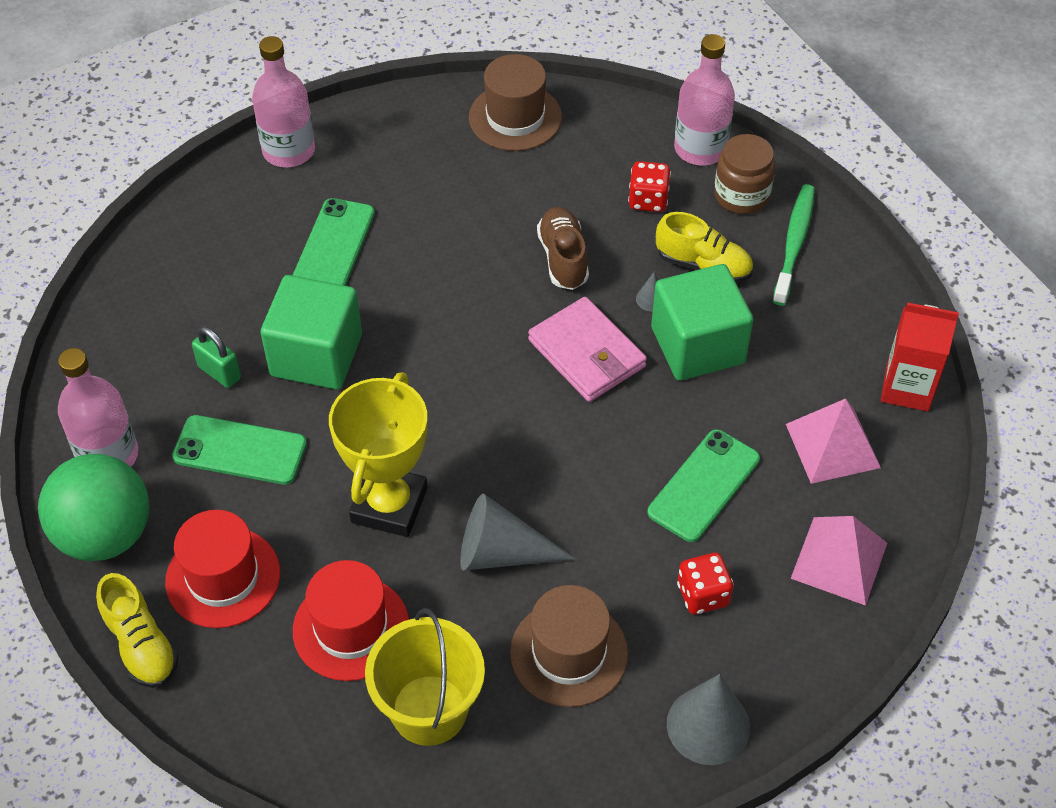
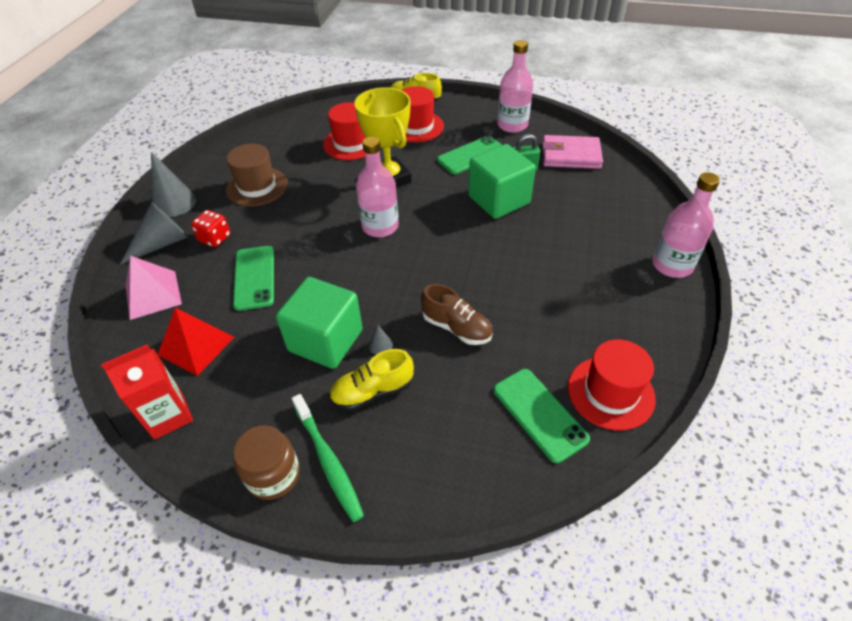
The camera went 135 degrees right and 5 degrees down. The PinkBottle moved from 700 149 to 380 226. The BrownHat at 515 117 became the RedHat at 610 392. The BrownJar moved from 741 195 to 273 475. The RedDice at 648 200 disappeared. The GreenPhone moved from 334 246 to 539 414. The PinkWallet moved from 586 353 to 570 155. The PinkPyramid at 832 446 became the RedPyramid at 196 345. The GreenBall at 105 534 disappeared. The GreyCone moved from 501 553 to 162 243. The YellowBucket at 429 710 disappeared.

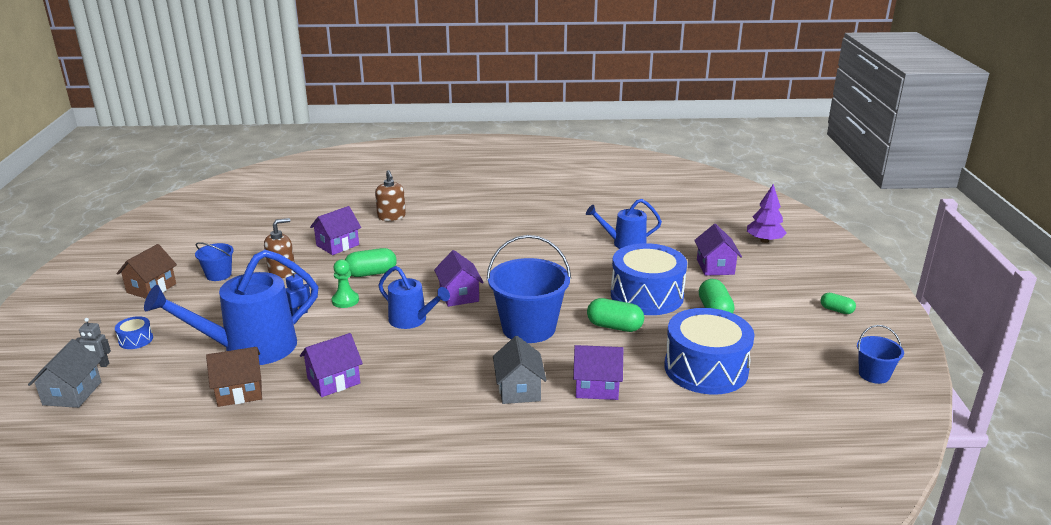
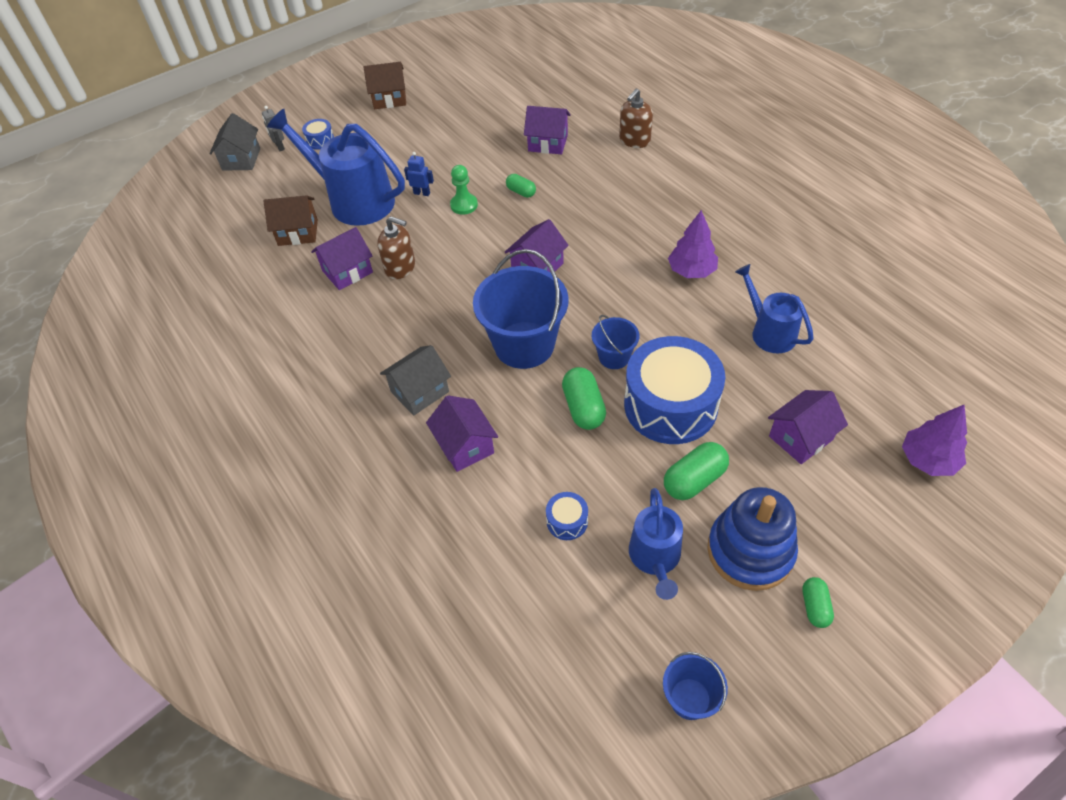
The camera went 60 degrees right and 25 degrees up. The BrownSoapDispenser moved from 282 271 to 400 267. The BlueBucket moved from 218 275 to 614 357. The GreenCapsule at 371 273 changed to 0.61 times the size. The BlueWateringCan moved from 412 320 to 655 558. The BlueDrum at 706 369 changed to 0.41 times the size. The PurpleHouse at 333 381 turned 60 degrees counterclockwise. The GreyHouse at 72 393 turned 60 degrees counterclockwise. The BrownHouse at 240 392 turned 45 degrees counterclockwise. The PurpleTree at 691 271 appeared. The BlueStackingToy at 750 551 appeared.

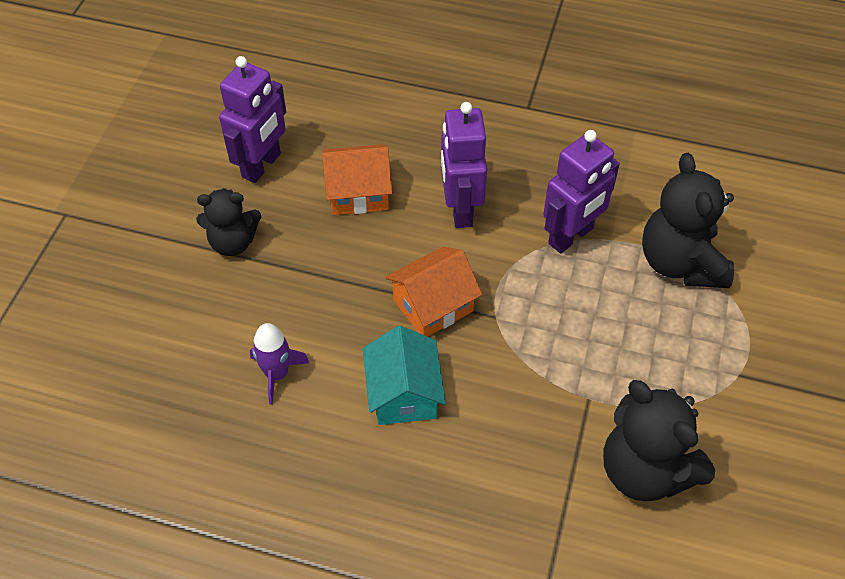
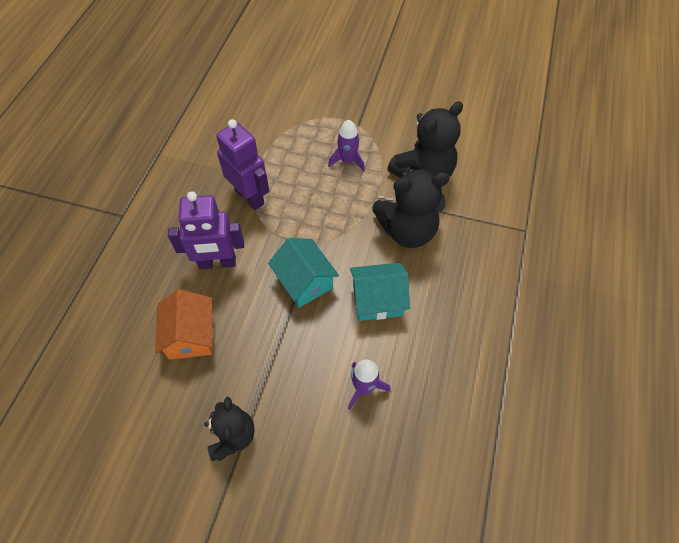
The camera went 90 degrees left and 5 degrees up. The PurpleRobot at 262 165 disappeared. The BlackTeddyBear moved from 680 263 to 407 231. The OrangeHouse at 433 305 became the TurquoiseHouse at 304 281. The PurpleRocket at 347 160 appeared.

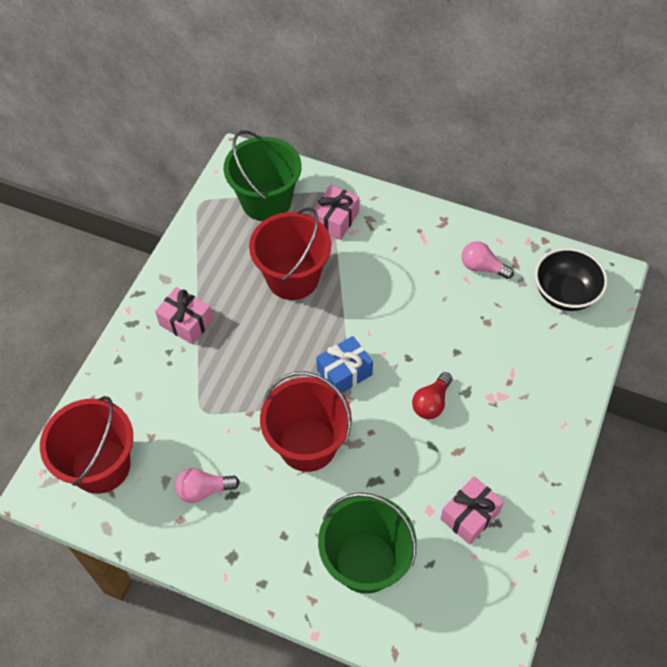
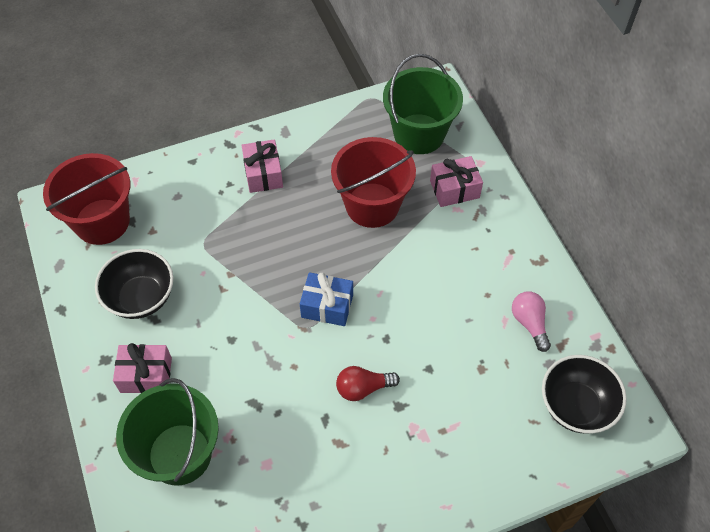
The camera went 45 degrees right and 0 degrees up. The RedBucket at 307 444 disappeared. The PinkLightBulb at 204 490 was replaced by the BlackBowl at 141 298. The PinkGift moved from 470 515 to 146 375.

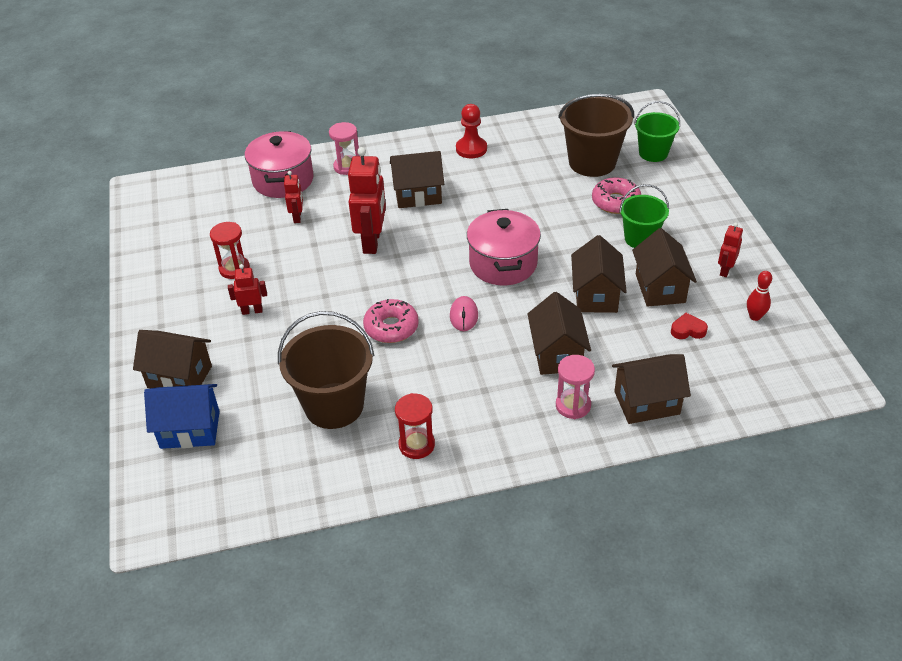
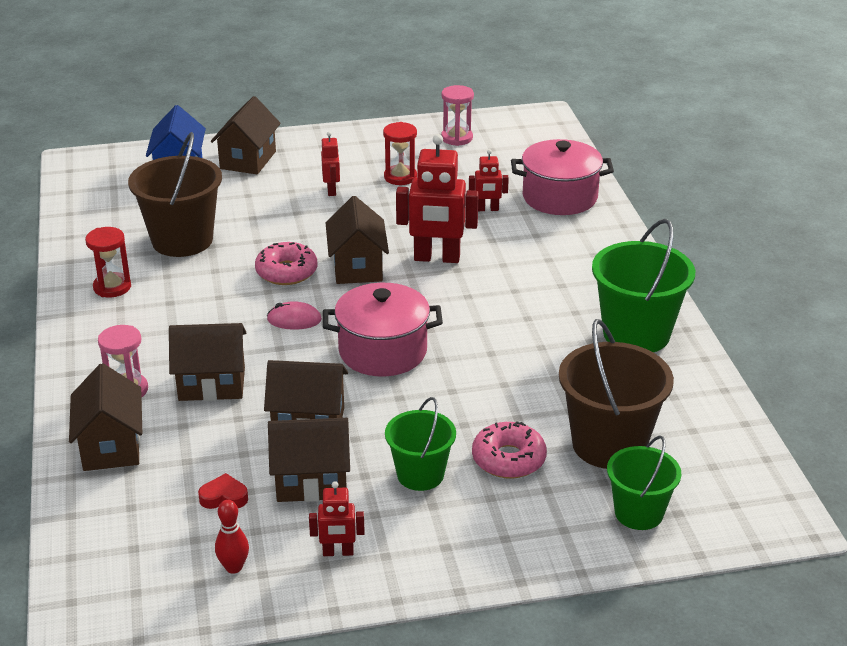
The camera went 90 degrees right and 10 degrees down. The RedPawn at 471 149 was replaced by the GreenBucket at 636 334. The PinkHourglass moved from 347 167 to 457 138. The BrownHouse moved from 418 195 to 357 267. The RedRobot at 725 270 turned 150 degrees clockwise. The RedHeart at 688 330 turned 90 degrees counterclockwise.

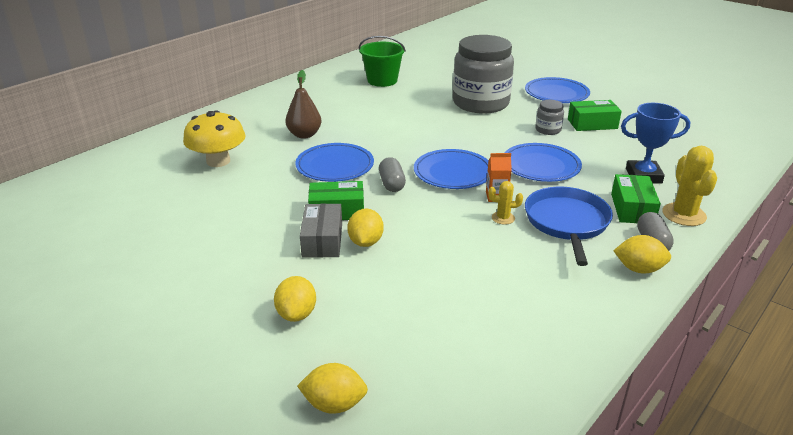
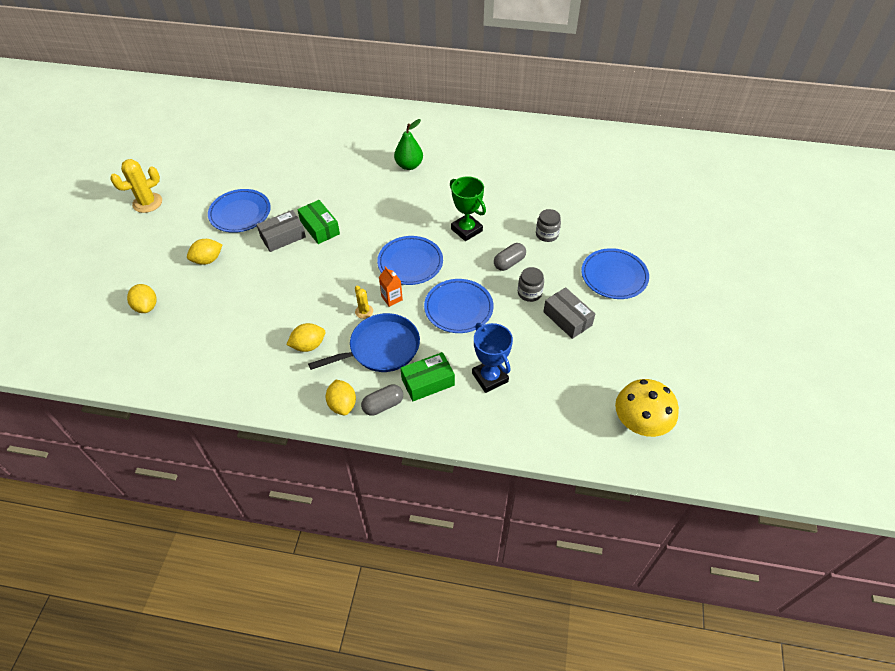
The camera went 60 degrees right and 20 degrees up. The GreyJar at 480 103 changed to 0.42 times the size. The GreenBucket at 382 80 disappeared. The BrownPear at 304 135 became the GreenPear at 409 165. The GreenBox at 592 124 became the GreyBox at 567 318. The YellowMushroom moved from 218 161 to 640 422. The BluePlate moved from 335 166 to 240 213. The YellowCactus moved from 684 215 to 147 203. The GreyCapsule moved from 392 184 to 509 262. The YellowLemon moved from 365 242 to 308 345. The GreenTrophy at 466 230 appeared.

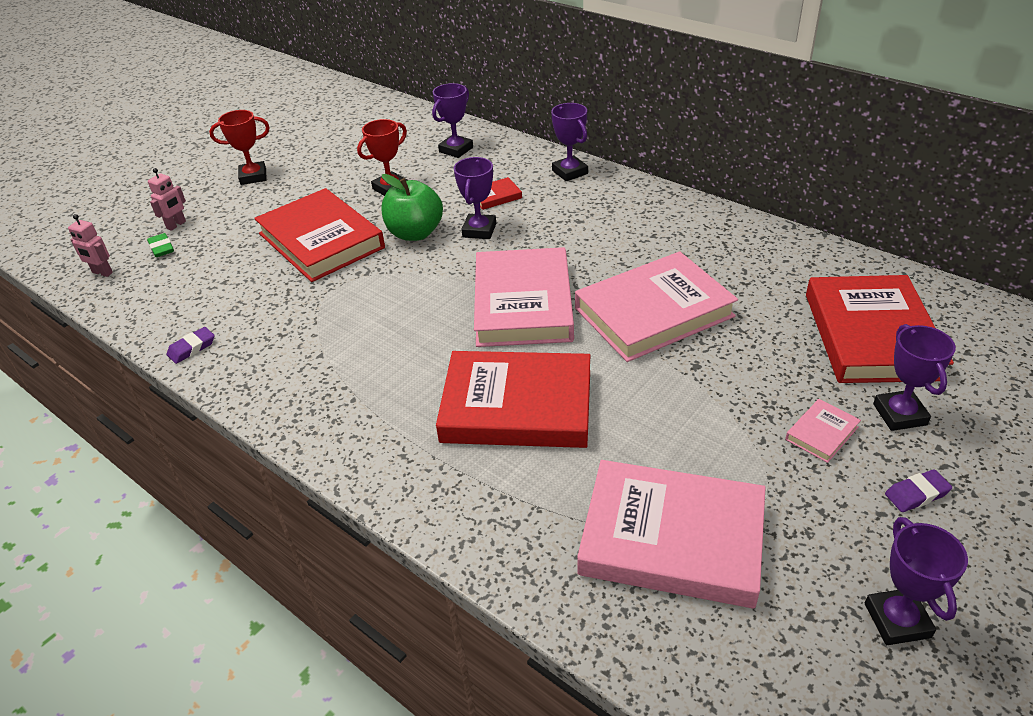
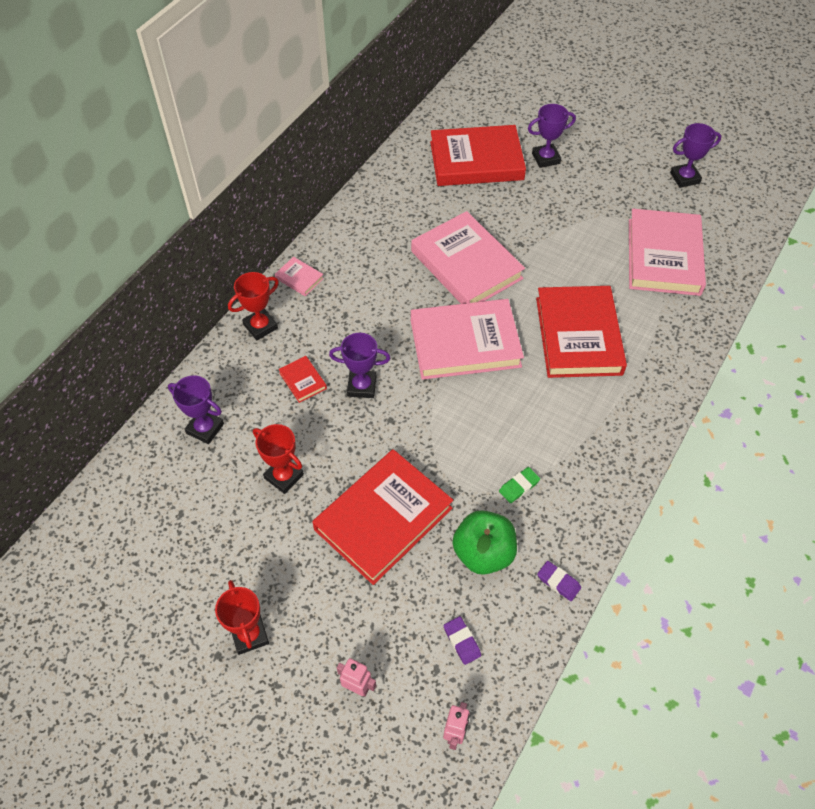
The camera went 100 degrees left and 15 degrees up. The PurpleTrophy at 570 172 became the RedTrophy at 260 326. The GreenApple moved from 415 233 to 483 553. The GreenEraser moved from 161 248 to 519 486. The PinkBook moved from 821 433 to 299 278. The PurpleEraser moved from 916 494 to 462 641.

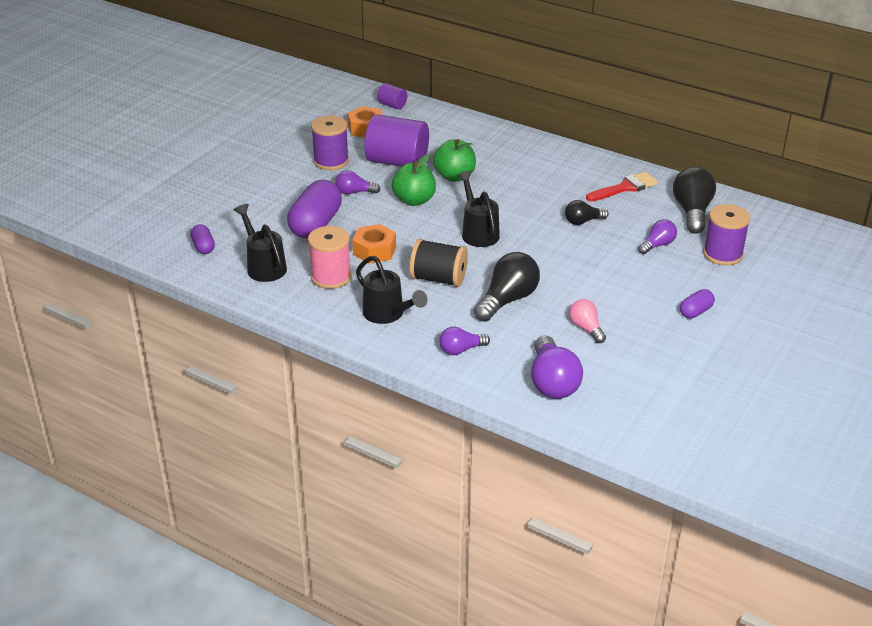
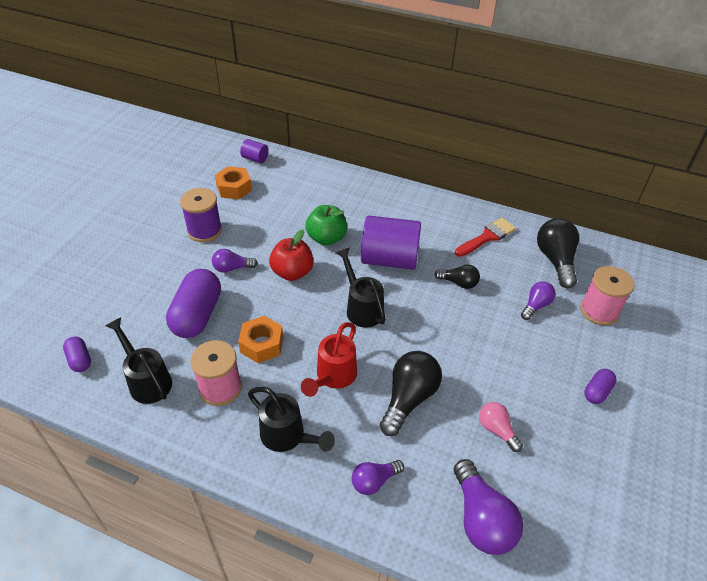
The camera went 10 degrees left and 10 degrees up. The PurpleCylinder moved from 397 162 to 389 259. The GreenApple at 414 200 became the RedApple at 292 272. The BlackLightBulb at 583 221 turned 135 degrees counterclockwise. The PurpleSpool at 723 254 became the PinkSpool at 599 311. The BlackSpool at 438 279 was replaced by the RedWateringCan at 333 377.

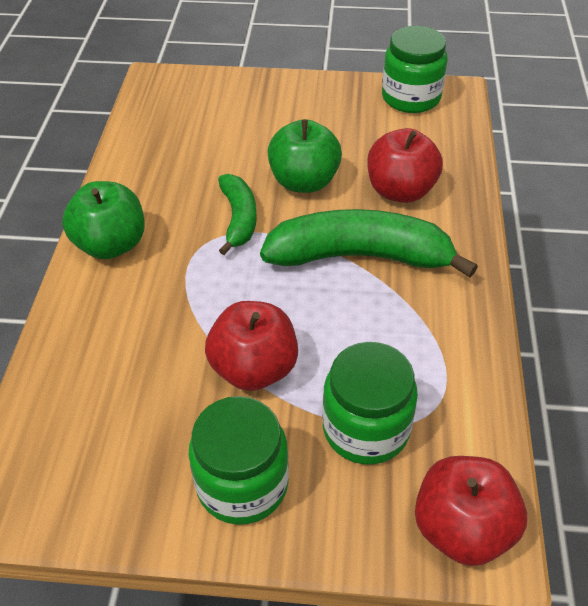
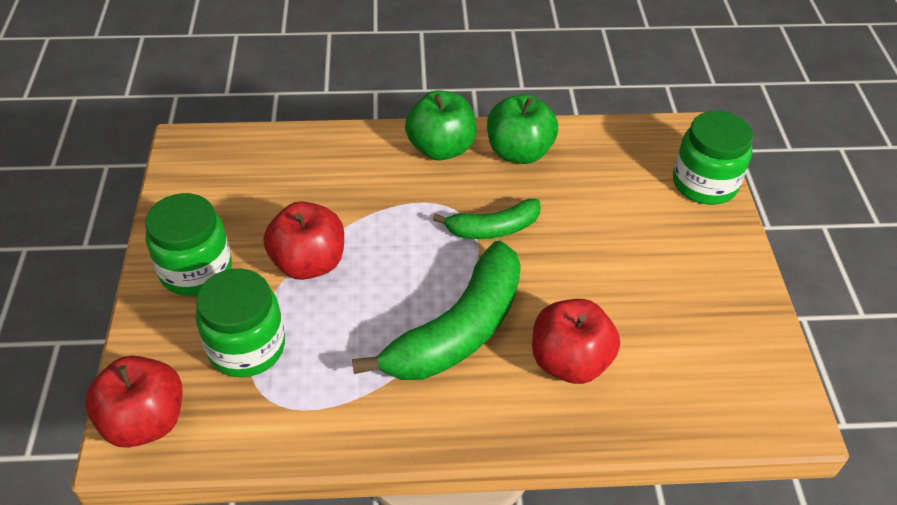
The camera went 80 degrees right and 0 degrees up. The GreenJar moved from 411 97 to 704 183. The GreenApple moved from 304 182 to 519 152. The GreenBanana at 360 256 turned 45 degrees clockwise.

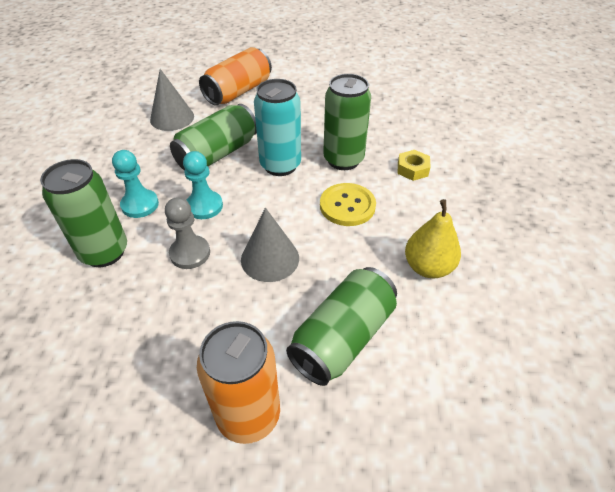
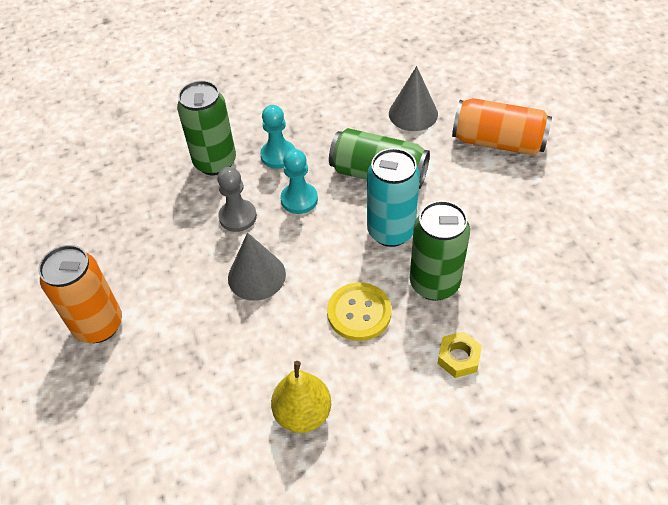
The camera went 70 degrees right and 5 degrees up. The GreenCan at 343 337 disappeared.

